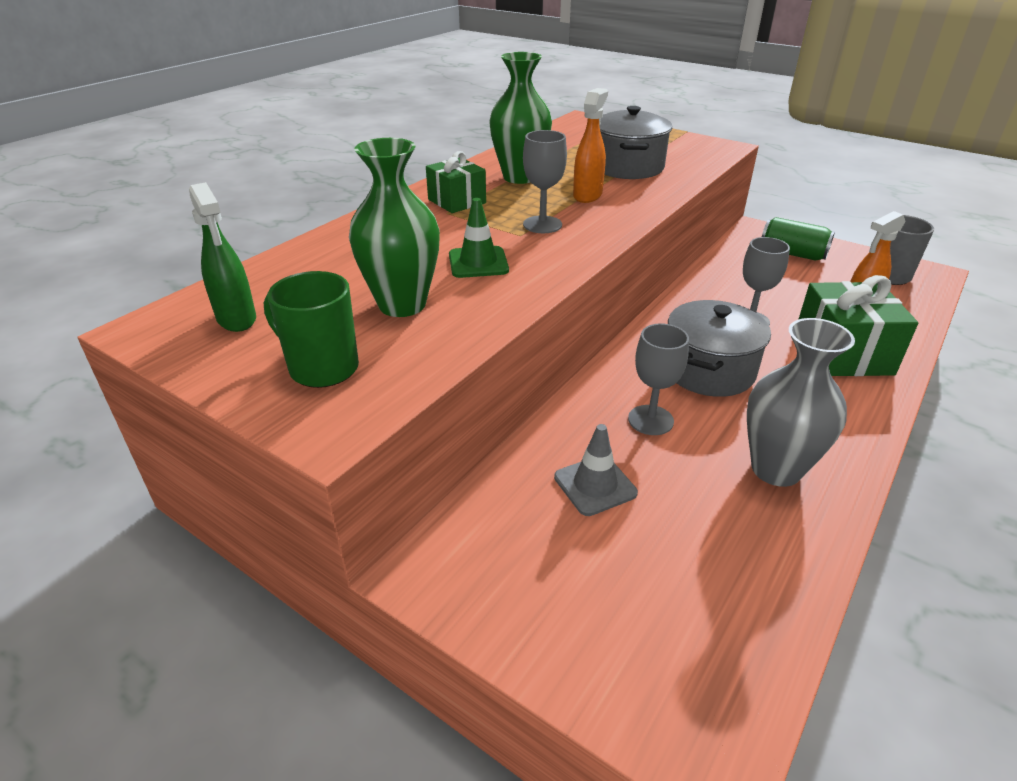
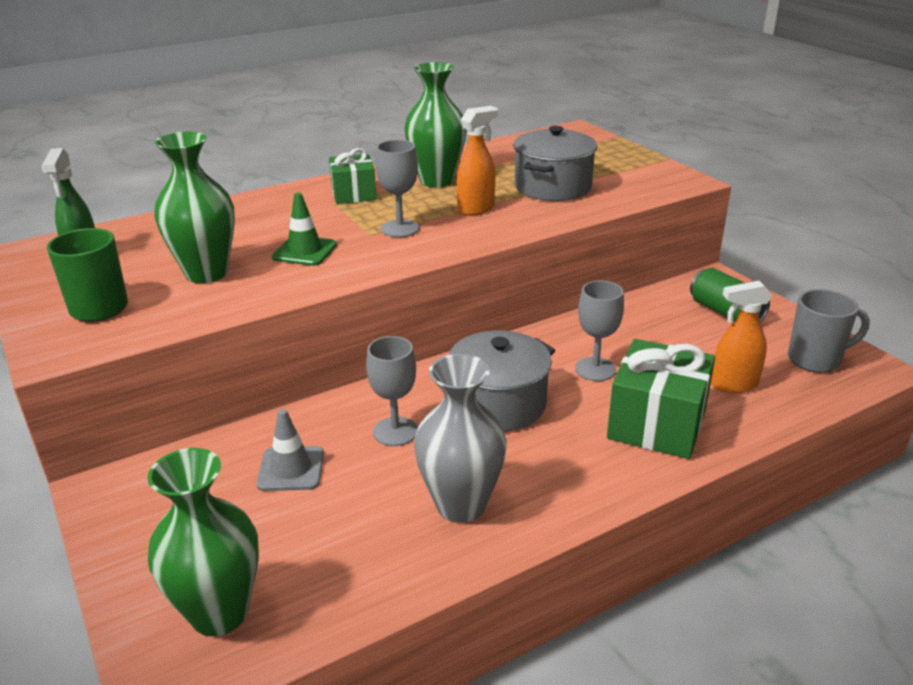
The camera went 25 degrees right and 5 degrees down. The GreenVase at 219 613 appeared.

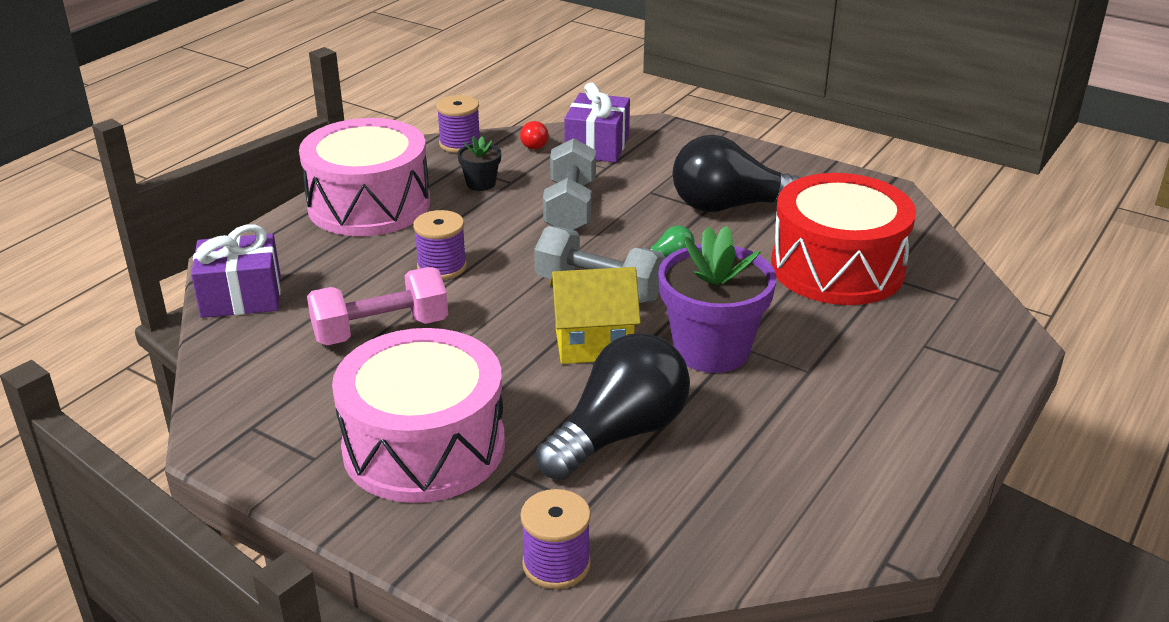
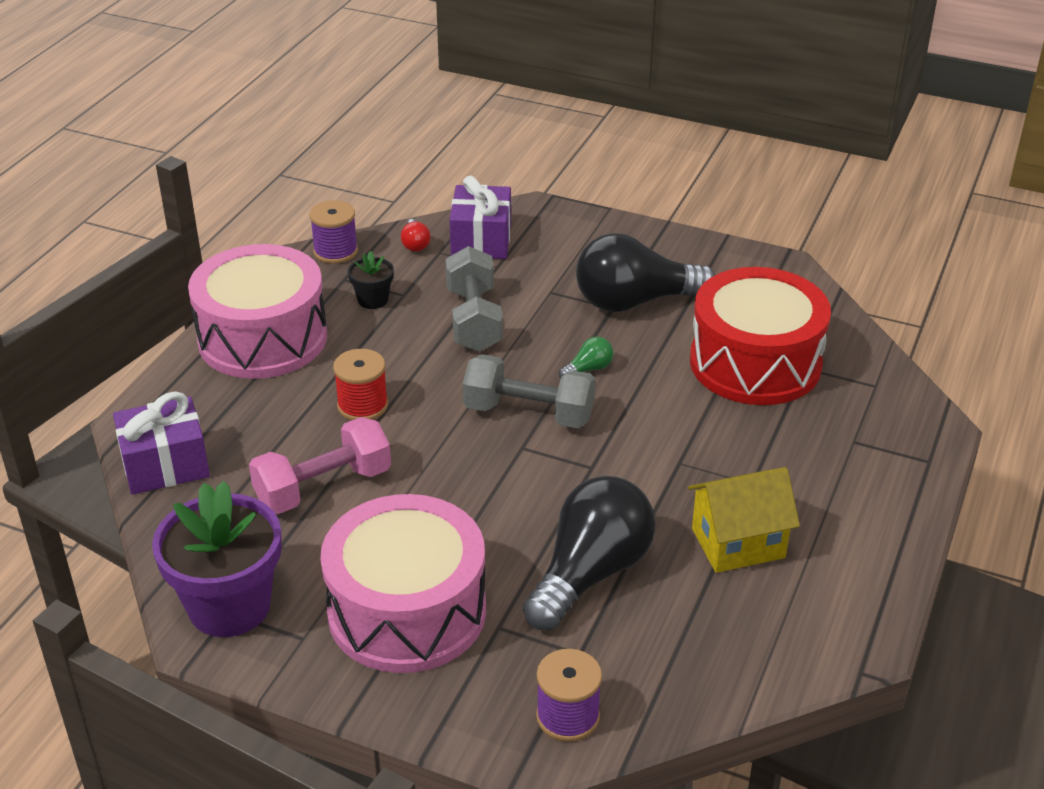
The camera went 10 degrees left and 5 degrees up. The PurpleSpool at 442 267 became the RedSpool at 362 405. The PurpleFlowerPot moved from 711 350 to 229 606. The YellowHouse moved from 593 343 to 738 543.

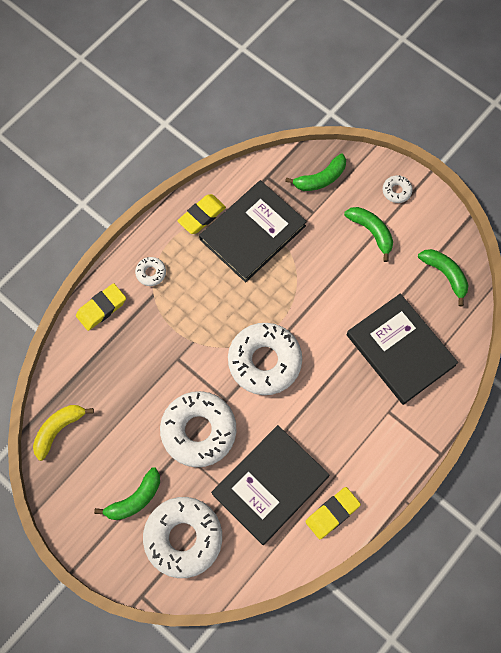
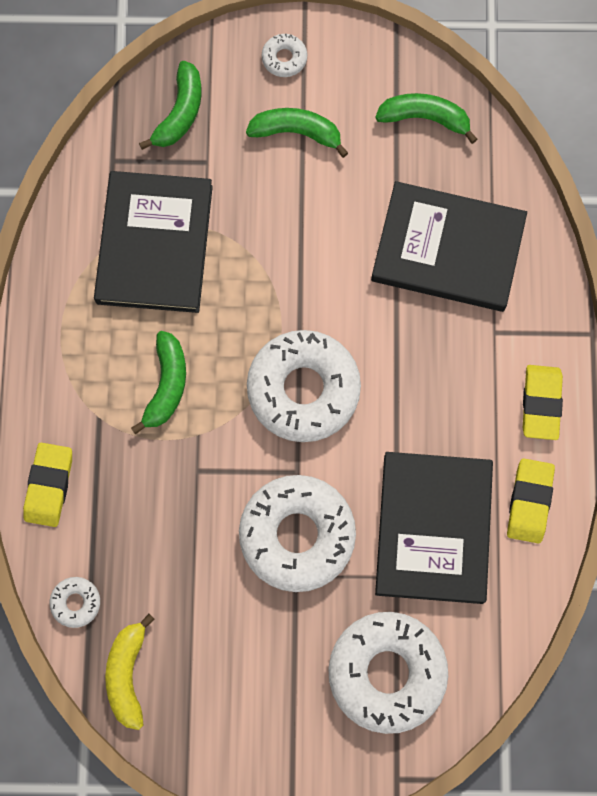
The camera went 40 degrees left and 5 degrees up. The YellowEraser moved from 202 216 to 541 403. The WhiteDonut moved from 151 273 to 76 602. The GreenBanana moved from 135 499 to 166 385.

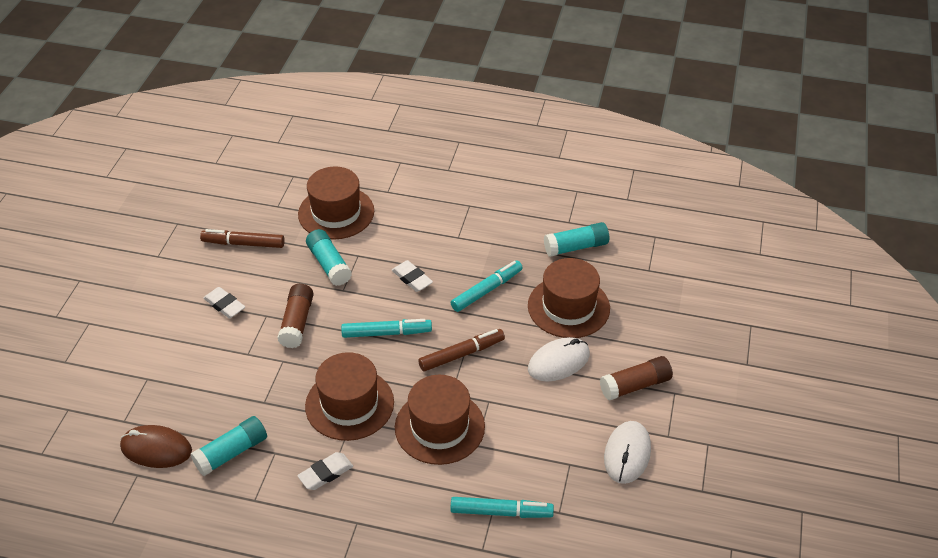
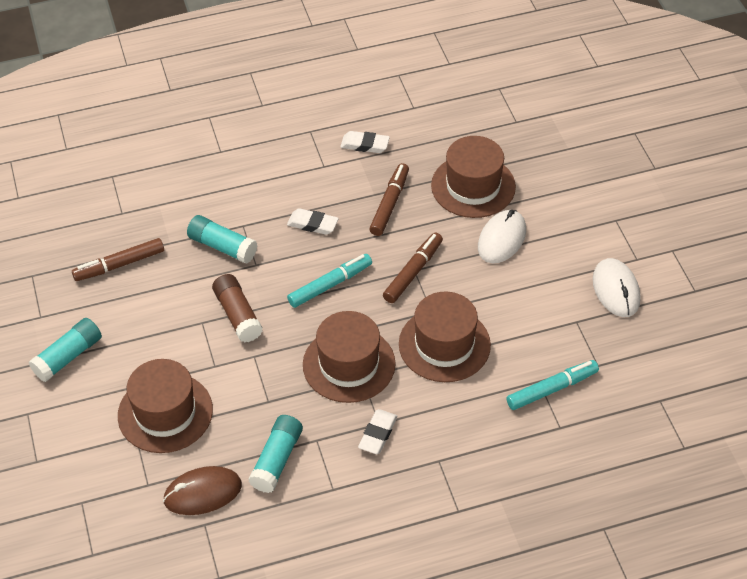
The camera went 30 degrees left and 5 degrees up. The BrownHat moved from 336 213 to 165 413. The TurquoiseGlueStick moved from 576 247 to 68 357. The TurquoiseMarker at 486 290 became the BrownMarker at 389 204. The WhiteEraser moved from 224 305 to 365 145. The BrownGlueStick at 635 385 disappeared.

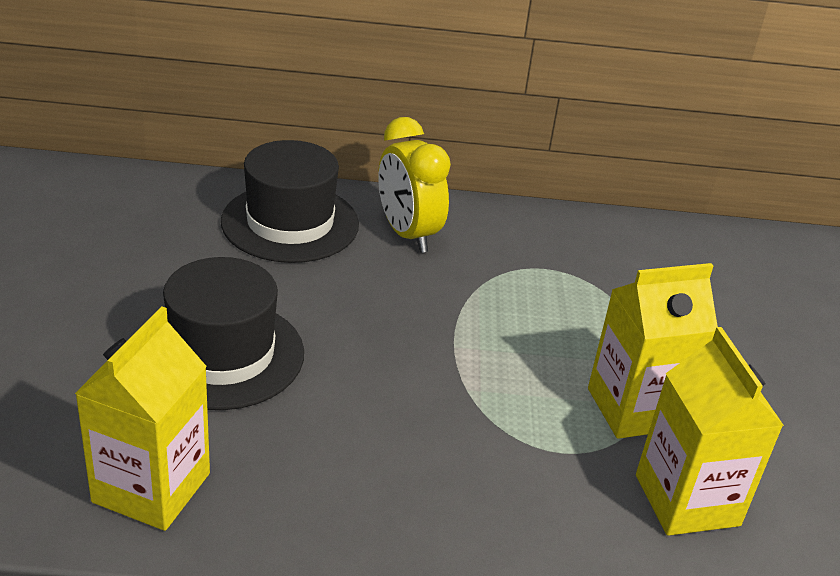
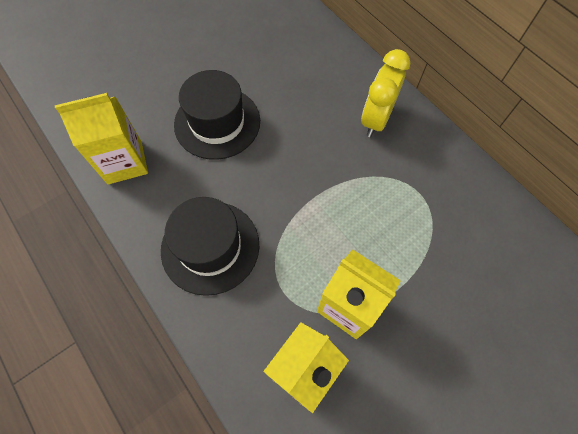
The camera went 55 degrees right and 30 degrees up. The BlackHat moved from 290 223 to 210 247.

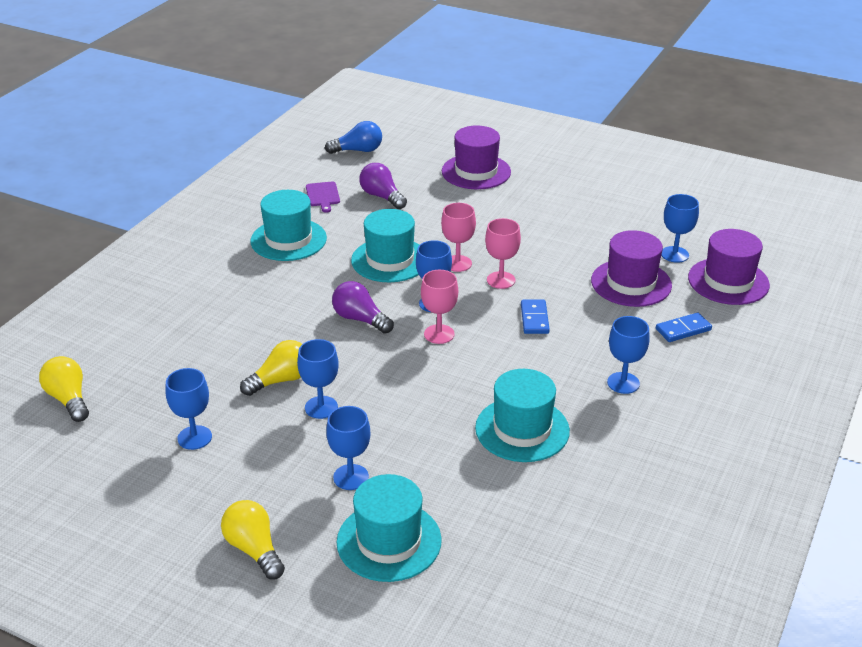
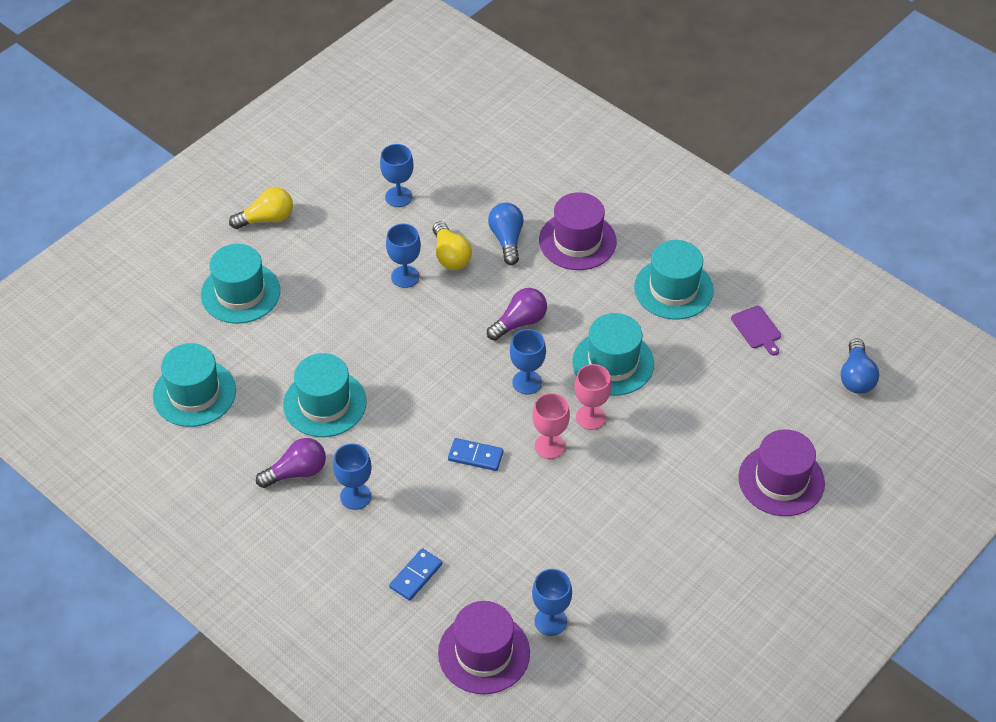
The camera went 105 degrees right and 15 degrees up. The PurpleLightBulb moved from 382 197 to 296 472. The PurpleCuttingBoard at 323 195 turned 120 degrees counterclockwise. The PurpleHat moved from 631 283 to 577 241. The PinkGoblet at 439 334 disappeared. The BlueDomino at 683 329 turned 45 degrees clockwise. The YellowLightBulb at 69 399 disappeared. The BlueGoblet at 351 477 disappeared. The BlueLightBulb at 507 240 appeared. The TurquoiseHat at 194 393 appeared.

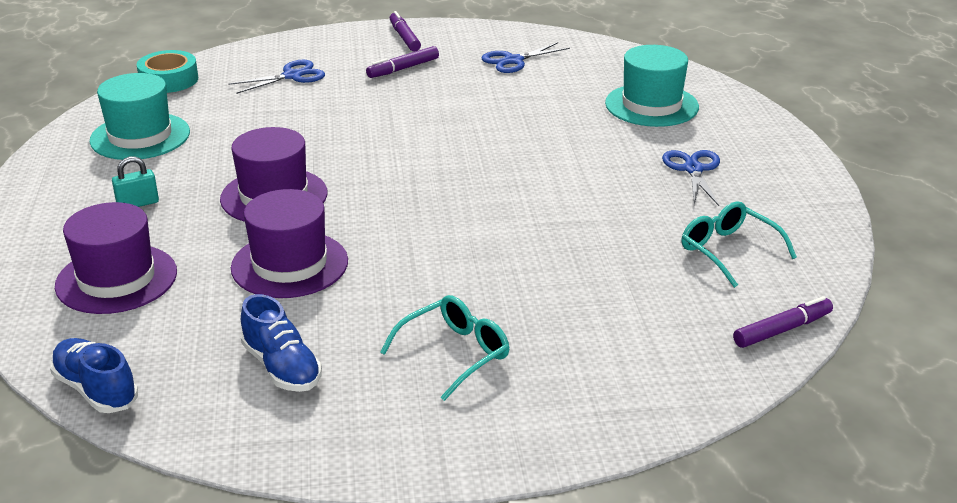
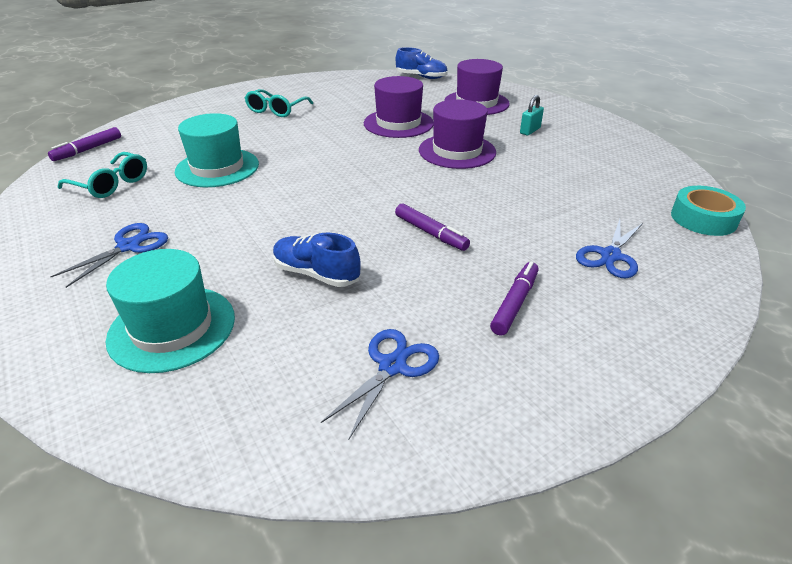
The camera went 155 degrees right and 5 degrees up. The PurpleMarker moved from 404 37 to 430 233. The TurquoiseHat moved from 140 136 to 217 168. The BlueScissors at 693 169 turned 120 degrees counterclockwise. The BlueShoe moved from 282 367 to 316 274.

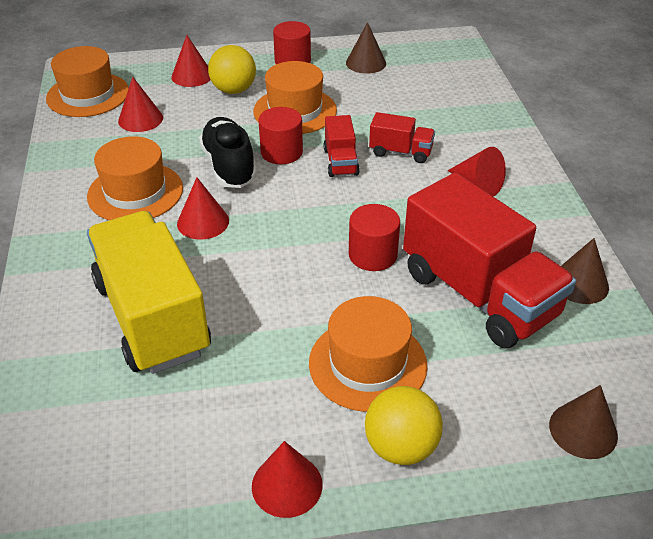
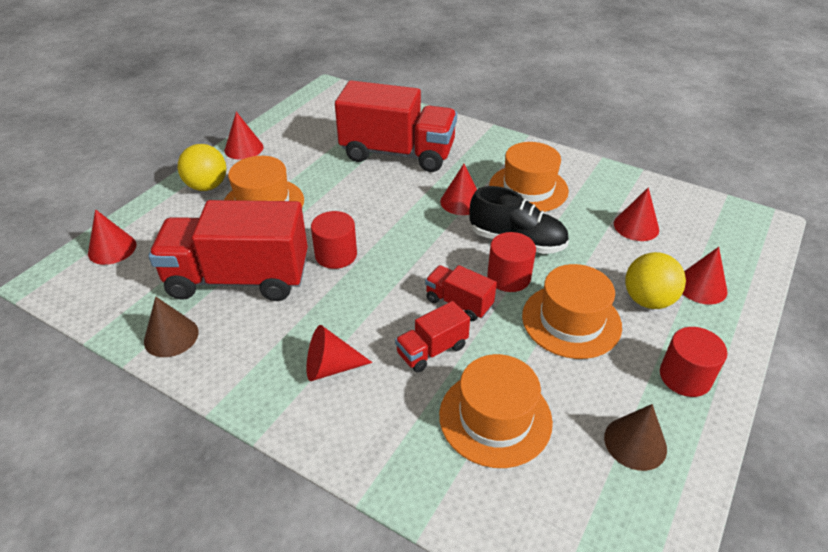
The camera went 130 degrees right and 0 degrees up. The OrangeHat moved from 88 95 to 495 418. The YellowTruck at 152 317 became the RedTruck at 397 153. The BrownCone at 583 430 became the RedCone at 112 249.

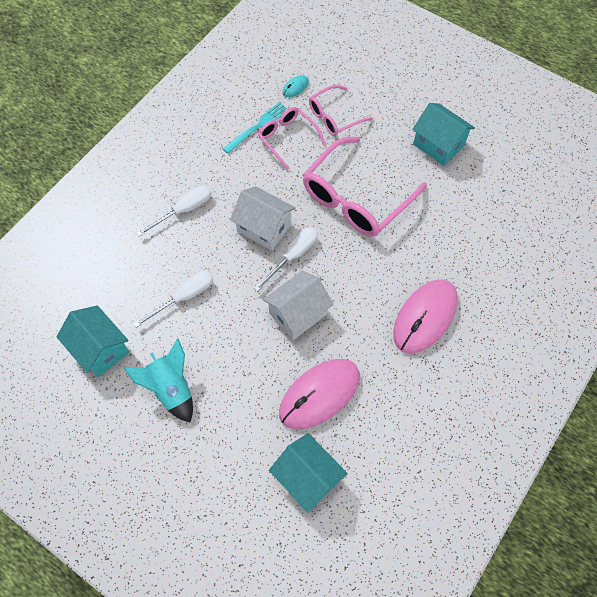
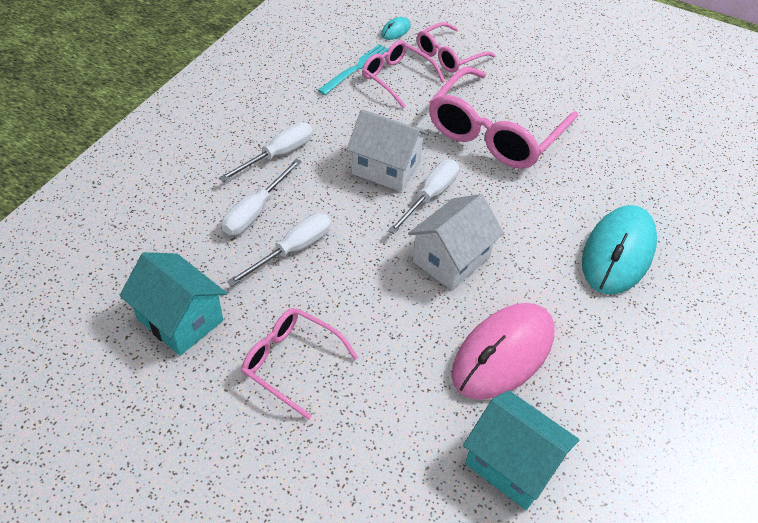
The camera went 10 degrees left and 15 degrees down. The TurquoiseHouse at 438 145 disappeared. The PinkMouse at 425 317 became the TurquoiseMouse at 618 253. The TurquoiseRocket at 171 388 was replaced by the PinkGlasses at 290 362. The WhiteScrewdriver at 255 211 appeared.

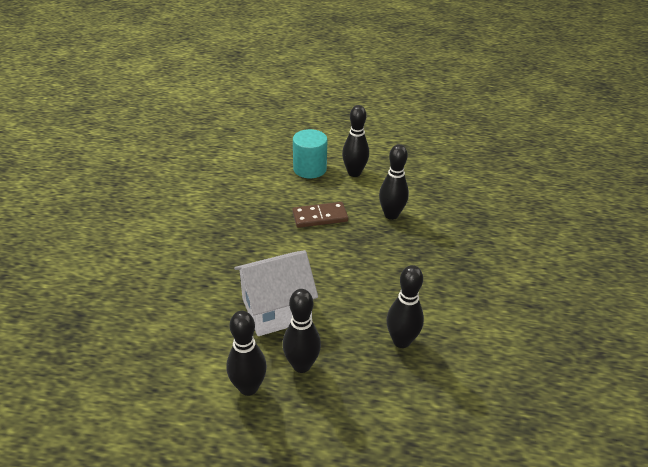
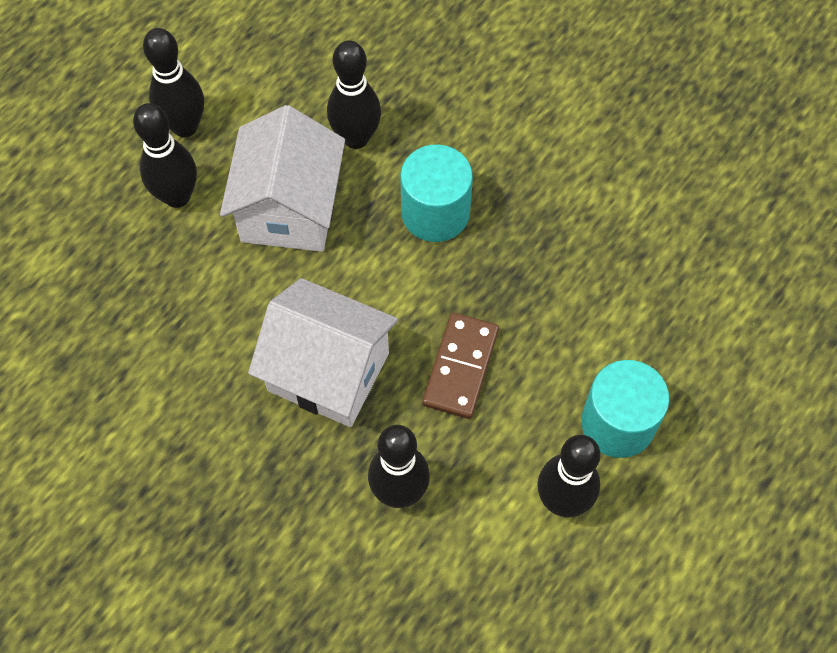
The camera went 120 degrees right and 25 degrees up. The BlackBowlingPin moved from 401 341 to 356 138. The TurquoiseCylinder at 435 212 appeared. The WhiteHouse at 328 372 appeared.

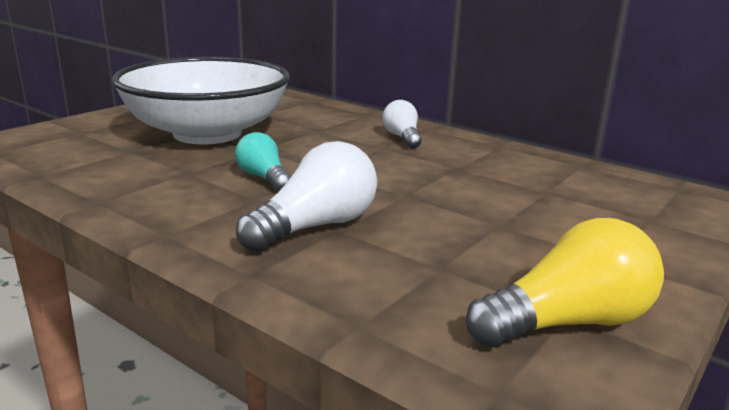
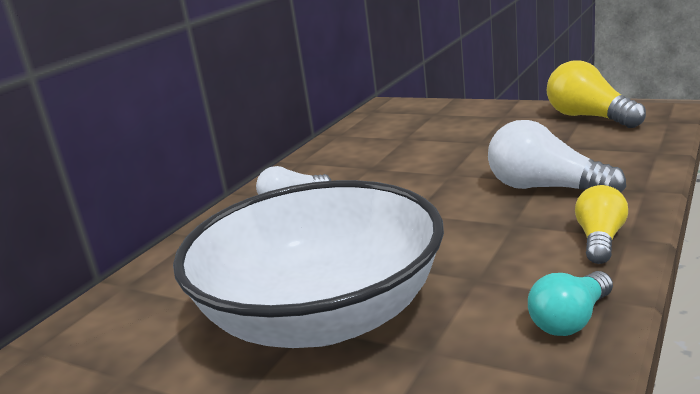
The camera went 95 degrees left and 0 degrees up. The TurquoiseLightBulb moved from 263 178 to 570 320. The YellowLightBulb at 600 240 appeared.

